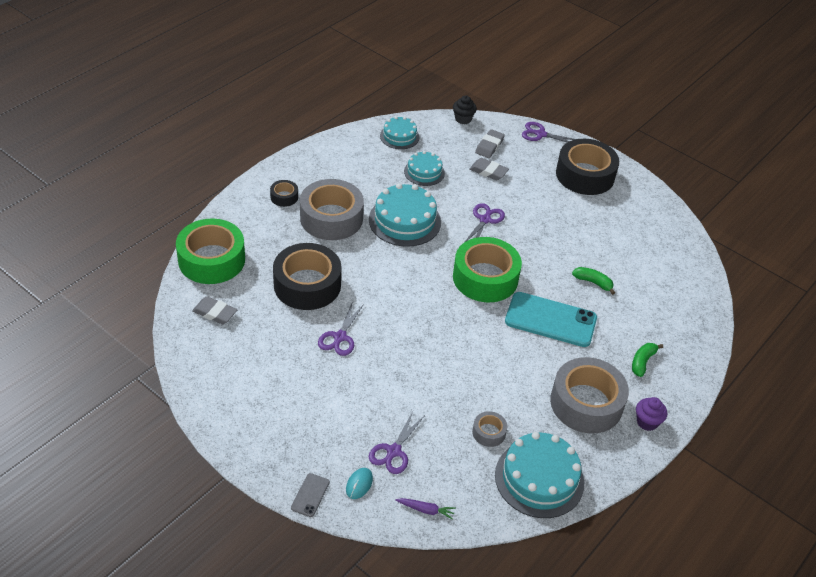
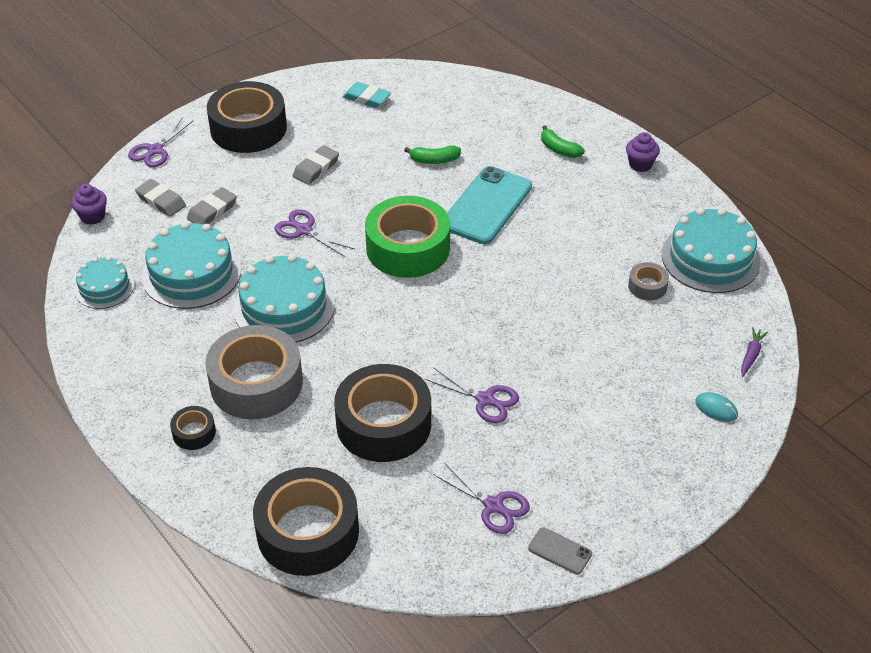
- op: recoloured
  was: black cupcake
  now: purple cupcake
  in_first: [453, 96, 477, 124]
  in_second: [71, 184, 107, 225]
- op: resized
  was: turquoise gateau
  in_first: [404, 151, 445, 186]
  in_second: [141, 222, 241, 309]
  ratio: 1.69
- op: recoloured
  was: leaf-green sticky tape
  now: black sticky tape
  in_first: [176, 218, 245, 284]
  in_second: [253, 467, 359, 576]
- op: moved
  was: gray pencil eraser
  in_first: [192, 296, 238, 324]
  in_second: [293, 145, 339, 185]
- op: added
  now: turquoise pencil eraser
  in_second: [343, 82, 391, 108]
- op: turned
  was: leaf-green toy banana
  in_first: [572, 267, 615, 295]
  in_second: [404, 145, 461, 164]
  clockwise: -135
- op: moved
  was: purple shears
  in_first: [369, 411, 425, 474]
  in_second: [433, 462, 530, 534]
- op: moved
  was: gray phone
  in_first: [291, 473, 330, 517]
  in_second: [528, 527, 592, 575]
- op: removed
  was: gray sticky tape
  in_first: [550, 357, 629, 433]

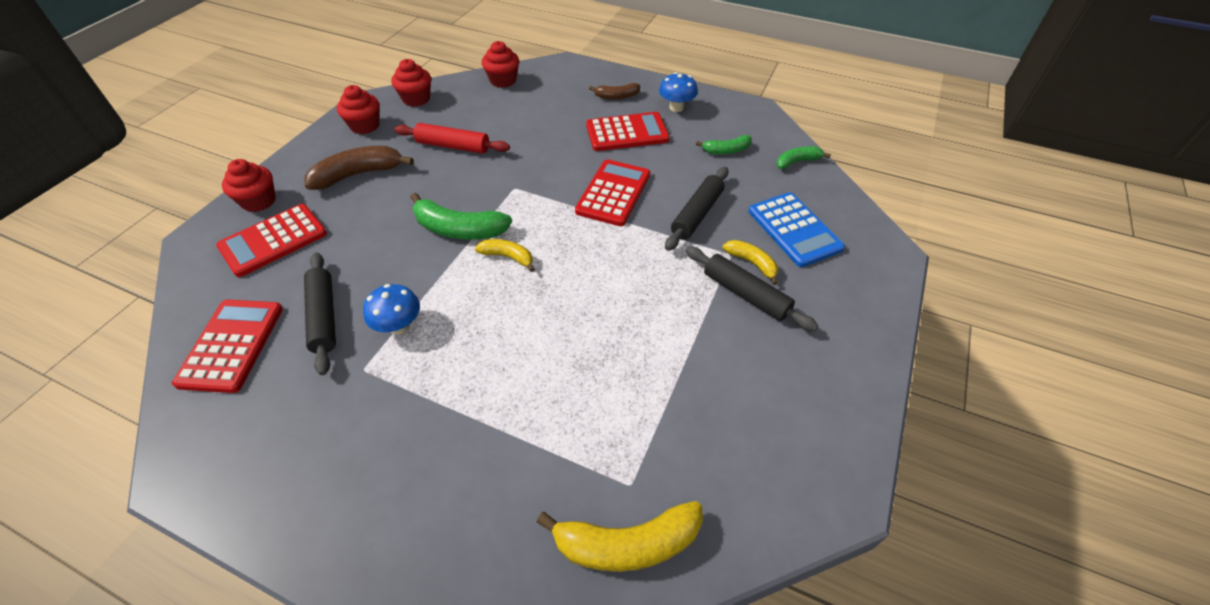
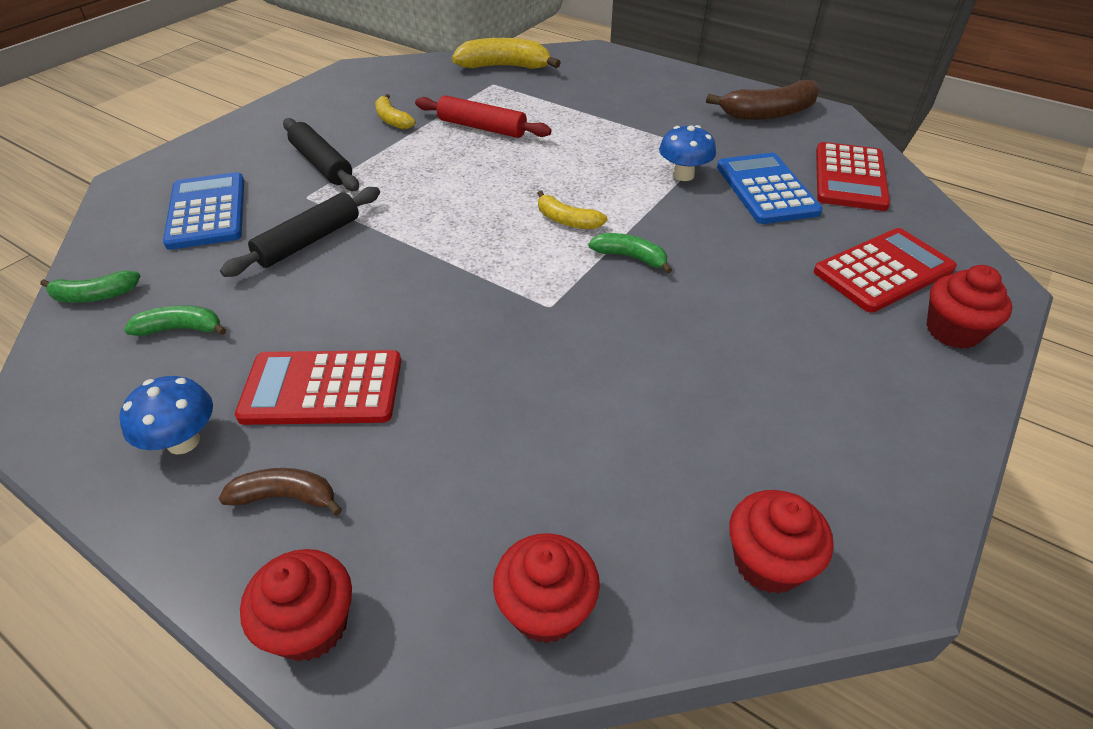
- op: moved
  was: red cupcake
  in_first: [337, 85, 379, 134]
  in_second: [240, 549, 352, 661]
- op: moved
  was: golden toy banana
  in_first: [722, 240, 778, 285]
  in_second: [375, 94, 416, 130]
- op: moved
  was: red dough roller
  in_first: [395, 123, 510, 154]
  in_second: [415, 95, 551, 138]
- op: resized
  was: leaf-green toy banana
  in_first: [410, 193, 512, 240]
  in_second: [588, 233, 672, 274]
  ratio: 0.58
- op: moved
  was: brown toy banana
  in_first: [305, 146, 414, 190]
  in_second: [706, 80, 819, 120]
- op: replaced
  was: black dough roller
  now: blue calculator
  in_first: [304, 253, 336, 375]
  in_second: [717, 153, 823, 224]
- op: removed
  was: red calculator
  in_first: [575, 159, 650, 226]

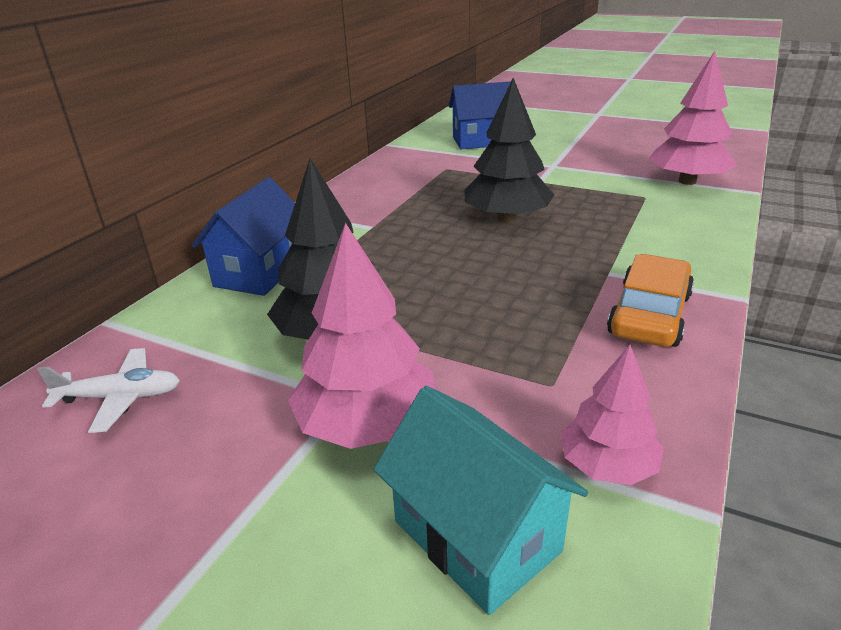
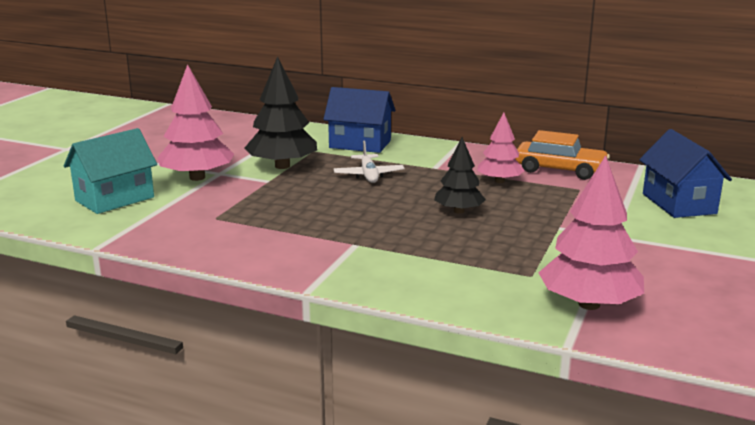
- op: moved
  was: white toy plane
  in_first: [37, 348, 180, 433]
  in_second: [333, 141, 405, 183]
- op: resized
  was: black tree
  in_first: [465, 78, 554, 222]
  in_second: [434, 137, 486, 214]
  ratio: 0.62
- op: moved
  was: rose-pink tree
  in_first: [561, 345, 664, 485]
  in_second: [477, 112, 525, 183]
- op: moved
  was: bright orange toy car
  in_first: [607, 254, 694, 347]
  in_second: [515, 130, 610, 180]

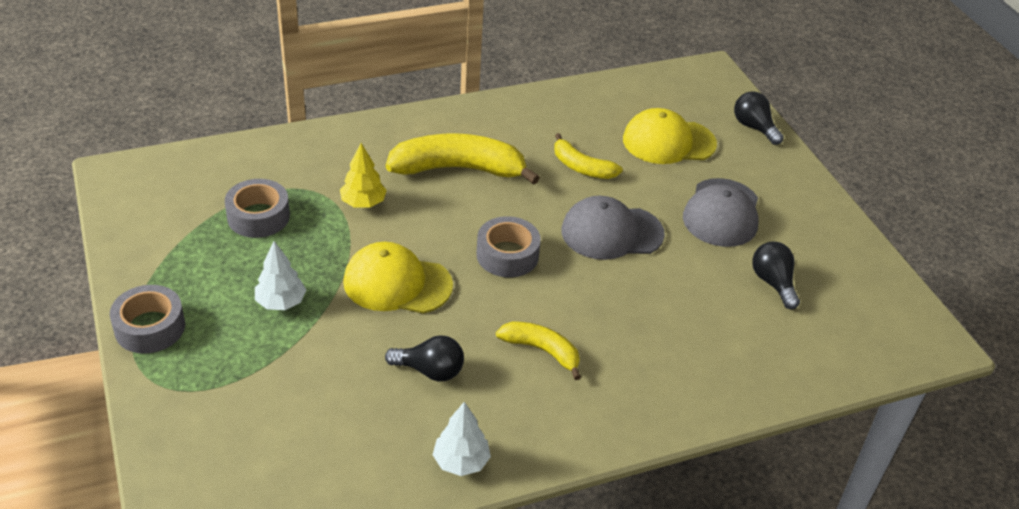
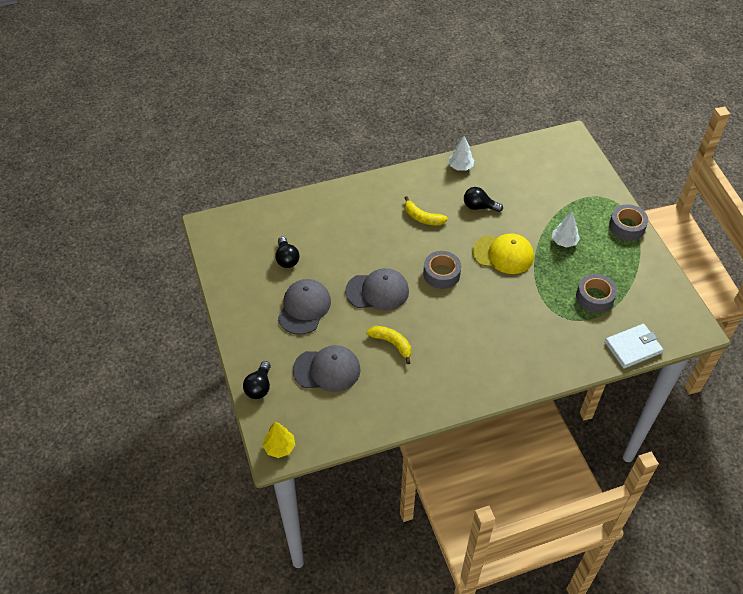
- op: turned
  was: black bulb
  in_first: [734, 91, 784, 145]
  in_second: [243, 361, 271, 399]
  clockwise: 45
- op: moved
  was: golden tree
  in_first: [340, 143, 387, 208]
  in_second: [263, 421, 295, 458]
- op: recoloured
  was: golden peaked cap
  now: gray peaked cap
  in_first: [623, 108, 717, 164]
  in_second: [293, 345, 361, 392]
- op: added
  now: white billfold
  in_second: [605, 324, 663, 369]
- op: removed
  was: golden toy banana
  in_first: [386, 133, 540, 185]

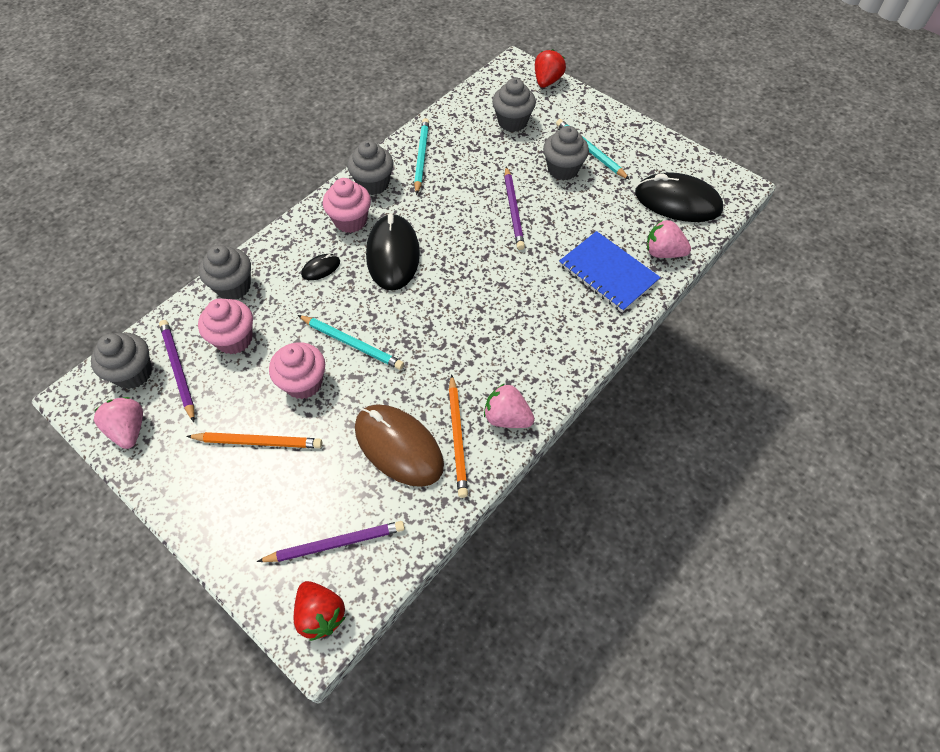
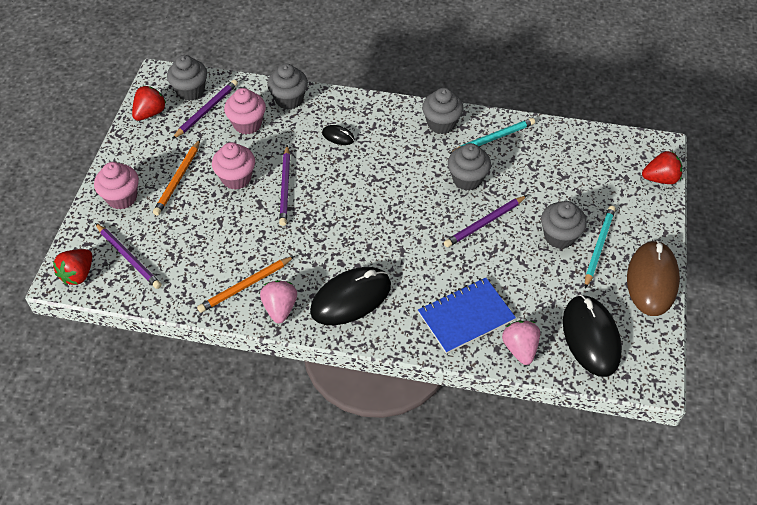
- op: moved
  was: rose-pink cupcake
  in_first: [323, 178, 371, 233]
  in_second: [94, 162, 139, 210]
- op: recoloured
  was: rose-pink berry
  now: red berry
  in_first: [94, 397, 143, 449]
  in_second: [132, 86, 166, 121]
- op: turned
  was: bright orange pencil
  in_first: [186, 432, 322, 448]
  in_second: [153, 140, 200, 215]
  clockwise: 45
- op: recoloured
  was: turquoise pencil
  now: purple pencil
  in_first: [298, 315, 404, 370]
  in_second: [279, 145, 290, 226]
- op: moved
  was: black computer mouse
  in_first: [366, 214, 420, 291]
  in_second: [310, 267, 391, 325]
- op: turned
  was: blue notepad
  in_first: [559, 231, 661, 312]
  in_second: [418, 278, 516, 354]
  clockwise: 45
- op: moved
  was: gray cupcake
  in_first: [492, 78, 536, 132]
  in_second: [448, 143, 491, 191]
- op: moved
  was: brown computer mouse
  in_first: [355, 404, 444, 487]
  in_second: [627, 240, 680, 316]

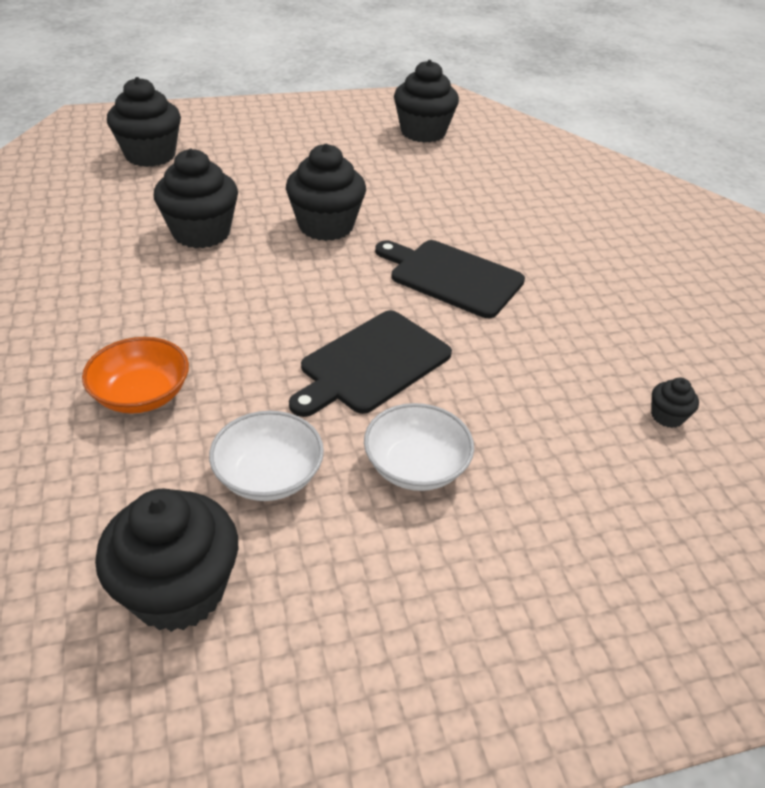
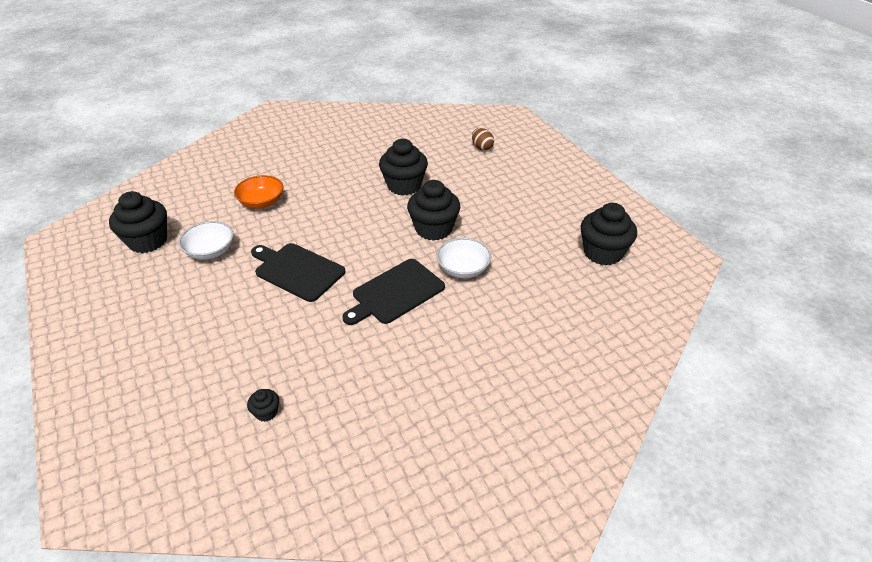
- op: turned
  was: black bread board
  in_first: [375, 240, 525, 318]
  in_second: [343, 259, 445, 325]
  clockwise: -150
- op: moved
  was: white bowl
  in_first: [364, 403, 474, 491]
  in_second: [437, 238, 492, 278]
- op: replaced
  was: black cupcake
  now: brown egg
  in_first: [107, 77, 181, 167]
  in_second: [472, 128, 494, 151]

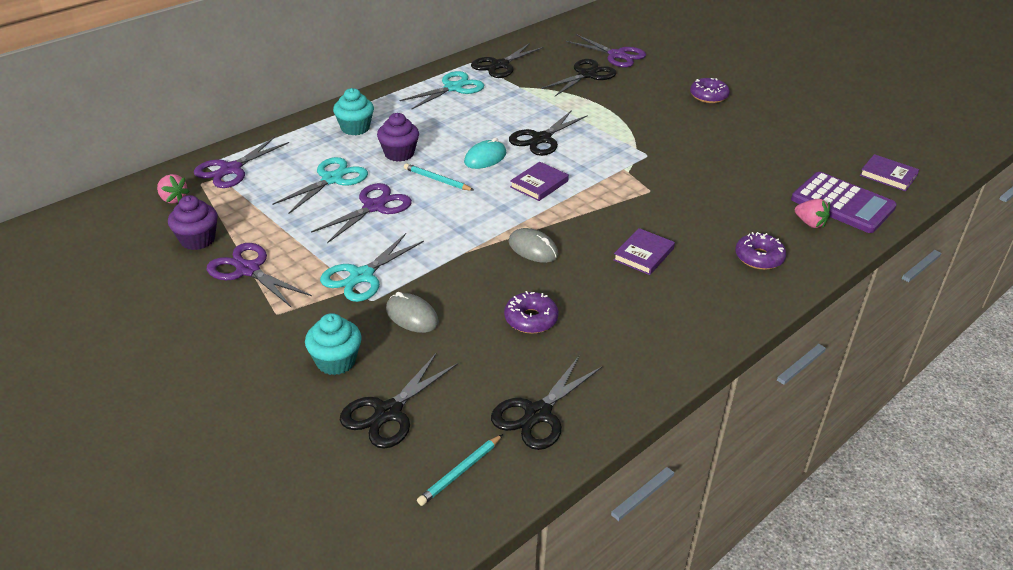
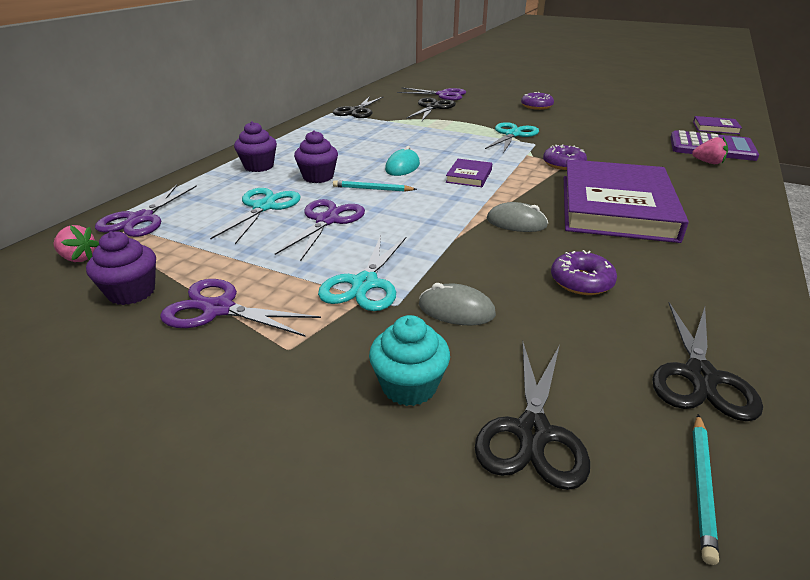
- op: recoloured
  was: turquoise cupcake
  now: purple cupcake
  in_first: [333, 88, 374, 135]
  in_second: [234, 121, 277, 172]
- op: moved
  was: turquoise shears
  in_first: [400, 71, 485, 110]
  in_second: [485, 122, 539, 153]
- op: moved
  was: purple donut
  in_first: [735, 232, 787, 270]
  in_second: [543, 144, 587, 170]
- op: resized
  was: purple book
  in_first: [613, 228, 675, 275]
  in_second: [564, 159, 689, 243]
  ratio: 2.46
- op: removed
  was: black shears
  in_first: [509, 110, 588, 156]

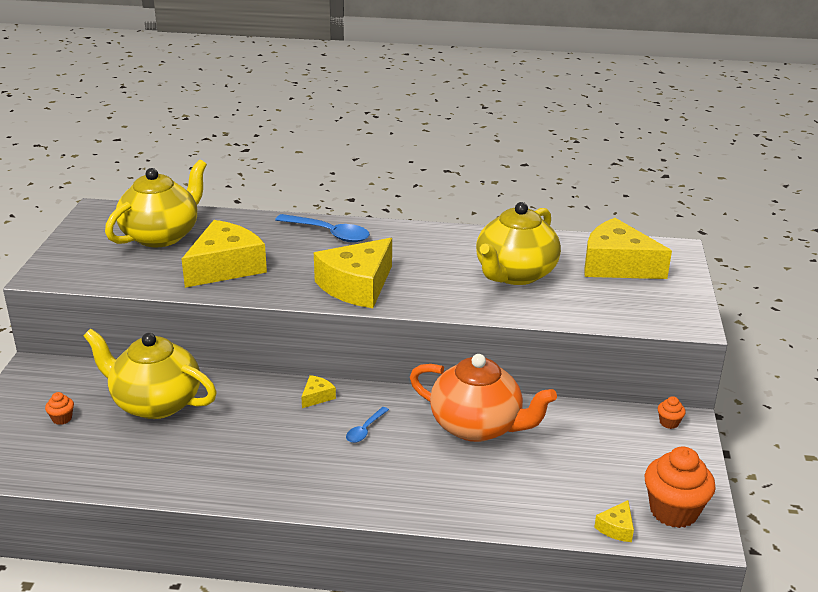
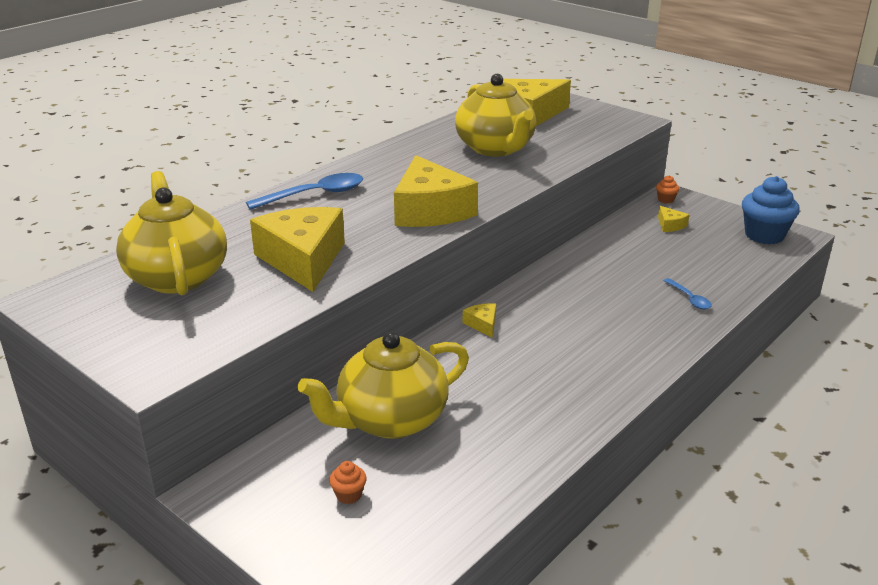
- op: moved
  was: golden cheese wedge
  in_first: [594, 500, 634, 542]
  in_second: [658, 206, 689, 232]
- op: moved
  was: blue teaspoon
  in_first: [346, 407, 389, 443]
  in_second: [663, 278, 712, 309]
- op: recoloured
  was: bright orange cupcake
  now: blue cupcake
  in_first: [645, 447, 716, 528]
  in_second: [742, 176, 800, 244]
- op: removed
  was: bright orange teapot
  in_first: [410, 354, 557, 442]

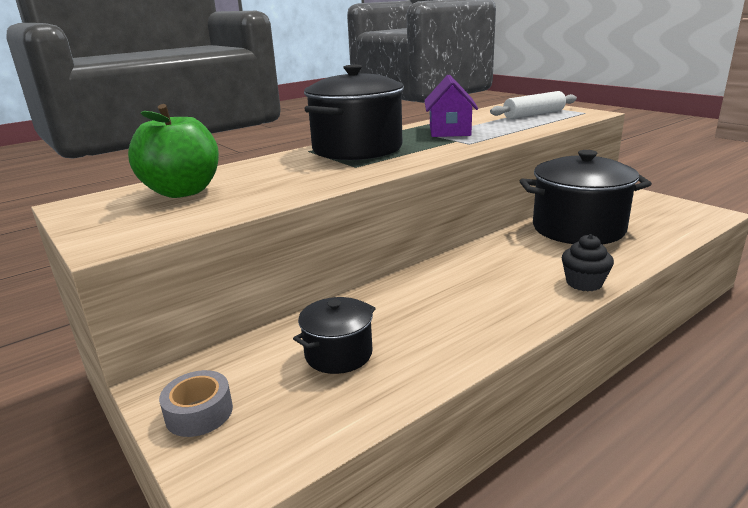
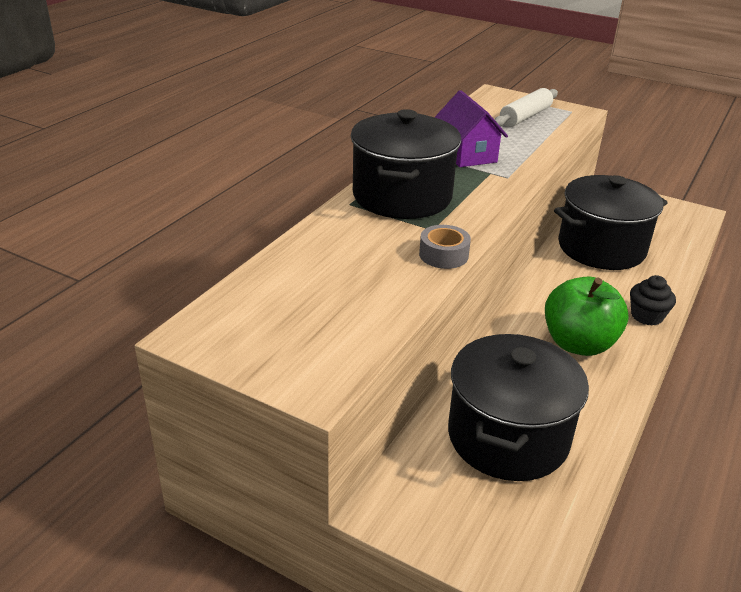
- op: moved
  was: gray sticky tape
  in_first: [159, 370, 233, 437]
  in_second: [419, 225, 471, 269]
- op: resized
  was: black pot
  in_first: [293, 297, 376, 374]
  in_second: [448, 334, 589, 481]
  ratio: 1.92
- op: moved
  was: leaf-green toy apple
  in_first: [128, 104, 219, 198]
  in_second: [545, 277, 629, 356]

